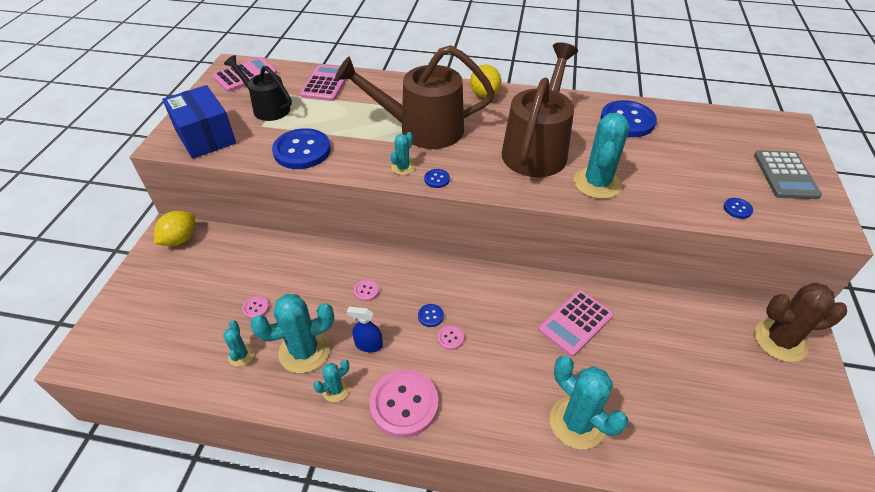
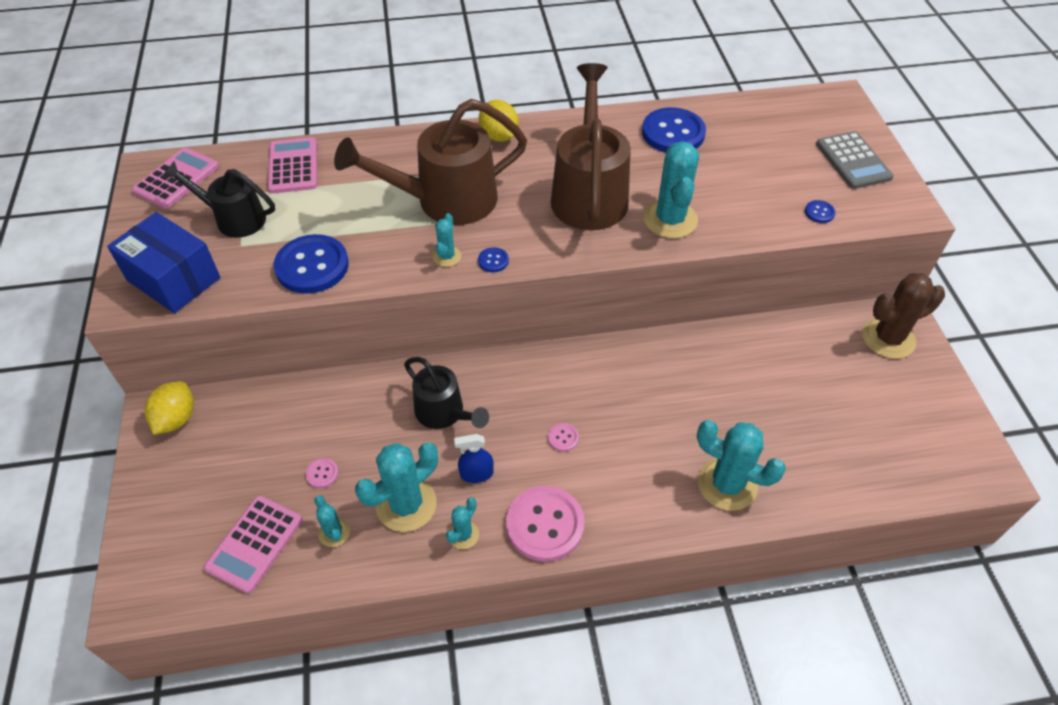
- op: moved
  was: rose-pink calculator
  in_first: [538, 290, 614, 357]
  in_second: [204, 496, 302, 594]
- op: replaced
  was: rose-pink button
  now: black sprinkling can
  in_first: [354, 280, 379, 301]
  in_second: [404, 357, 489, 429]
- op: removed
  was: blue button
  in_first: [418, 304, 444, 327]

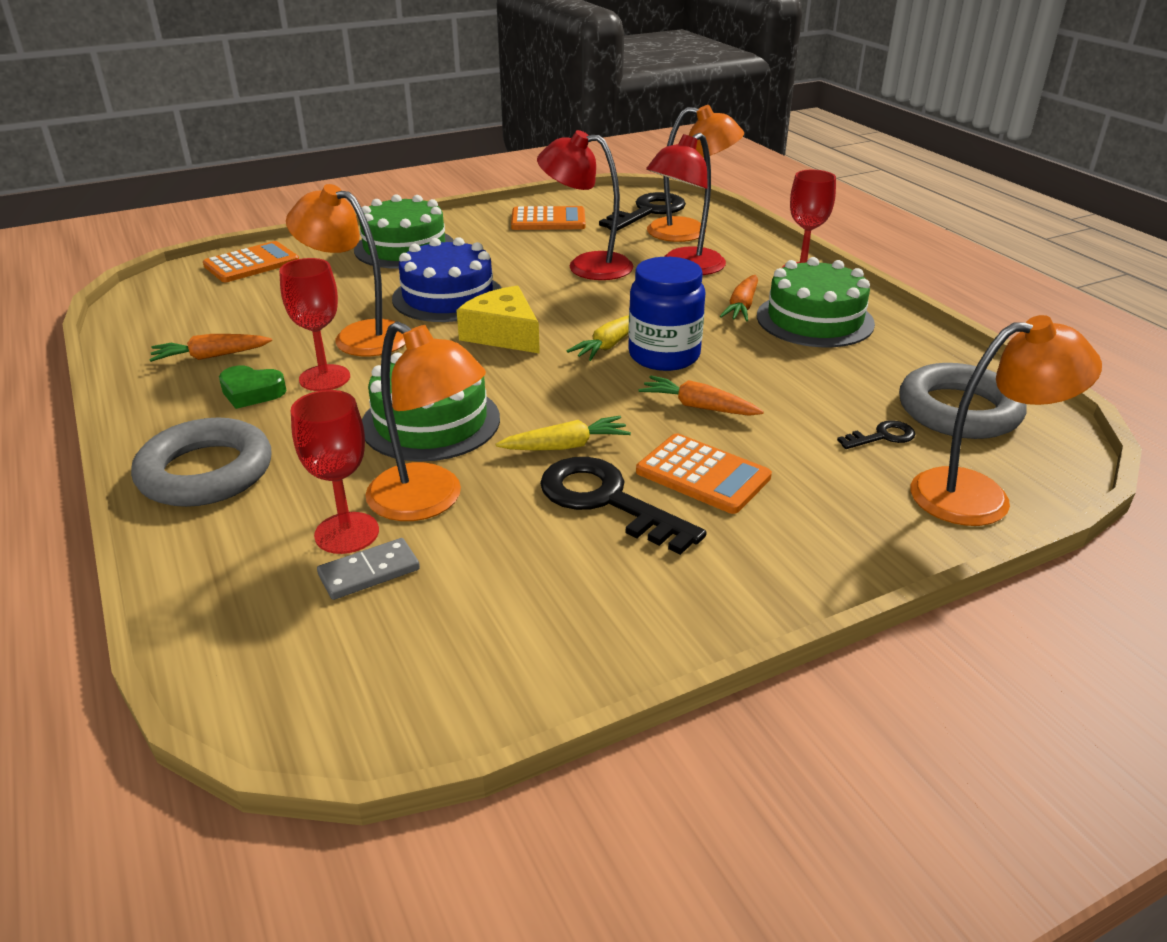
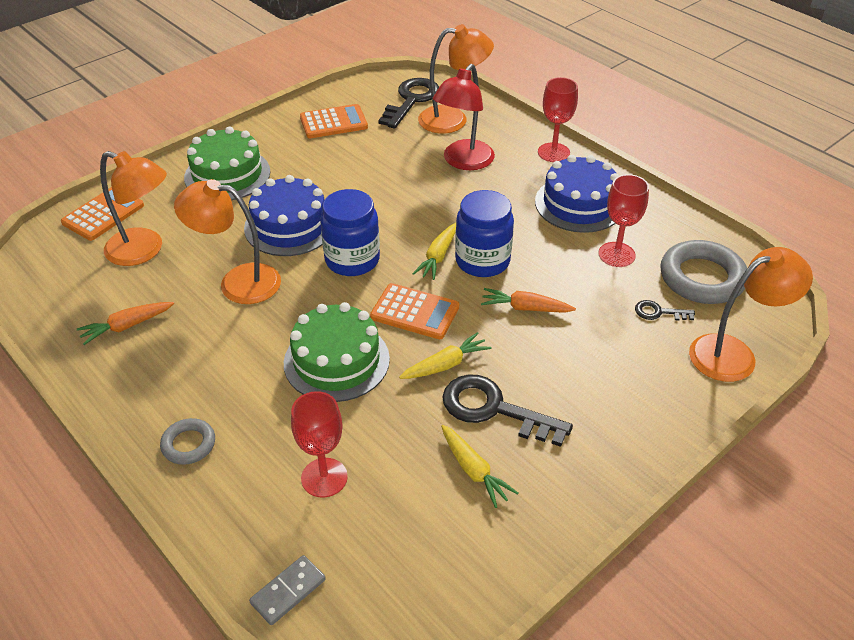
- op: moved
  was: bright orange lamp
  in_first: [365, 322, 486, 521]
  in_second: [100, 151, 167, 266]
- op: resized
  was: gray torus
  in_first: [131, 418, 272, 507]
  in_second: [160, 418, 215, 465]
  ratio: 0.53
- op: moved
  was: gray domino
  in_first: [317, 538, 420, 600]
  in_second: [249, 555, 326, 625]
- op: replaced
  was: golden cheese wedge
  now: blue jam jar
  in_first: [456, 286, 540, 354]
  in_second: [320, 189, 380, 276]
- op: moved
  was: bright orange calculator
  in_first: [636, 433, 772, 514]
  in_second: [370, 283, 459, 339]
- op: added
  now: golden root vegetable
  in_second: [441, 425, 518, 508]
- op: recoloured
  was: leaf-green gateau
  now: blue gateau
  in_first: [757, 257, 875, 347]
  in_second: [535, 155, 619, 233]
- op: moved
  was: red chalice
  in_first: [279, 258, 350, 391]
  in_second: [598, 174, 649, 267]
- op: turned
  was: black key
  in_first: [837, 420, 915, 449]
  in_second: [635, 300, 695, 321]
  clockwise: -135
- op: removed
  was: leaf-green heart shape
  in_first: [219, 365, 287, 409]
- op: removed
  was: red lamp
  in_first: [537, 130, 634, 280]
- op: removed
  was: bright orange root vegetable
  in_first: [719, 275, 758, 321]

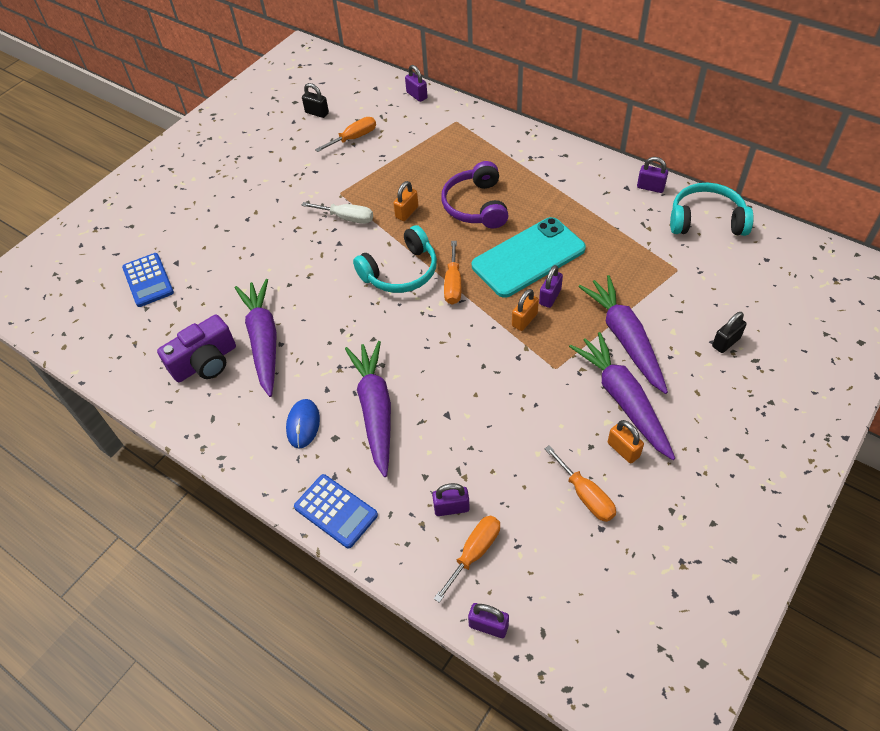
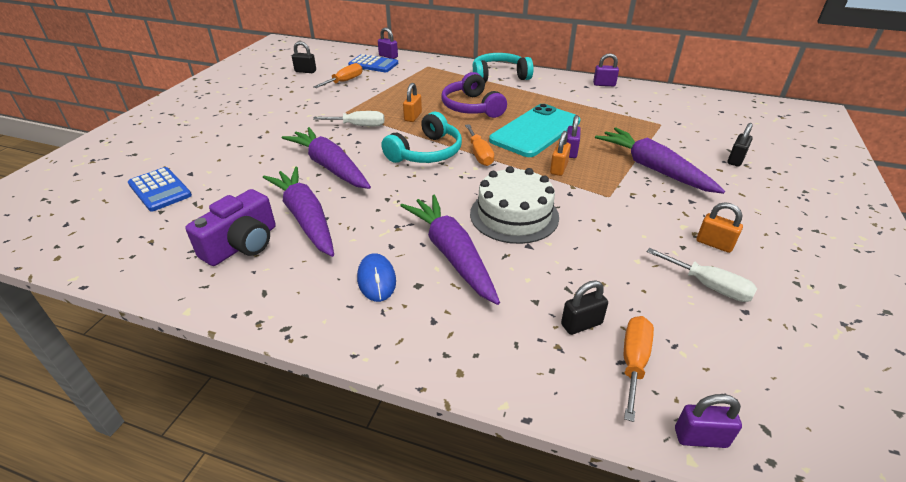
- op: moved
  was: purple root vegetable
  in_first: [569, 332, 675, 460]
  in_second: [282, 127, 371, 189]
- op: moved
  was: blue calculator
  in_first: [294, 474, 378, 548]
  in_second: [348, 54, 398, 72]
- op: added
  now: white gateau
  in_second: [470, 166, 559, 244]
- op: moved
  was: turquoise headset
  in_first: [670, 183, 754, 236]
  in_second: [472, 53, 533, 83]
- op: recoloured
  was: purple padlock
  now: black padlock
  in_first: [432, 483, 470, 516]
  in_second: [561, 280, 608, 335]
- op: recoloured
  was: bright orange screwdriver
  now: white screwdriver
  in_first: [544, 445, 616, 522]
  in_second: [647, 248, 757, 302]

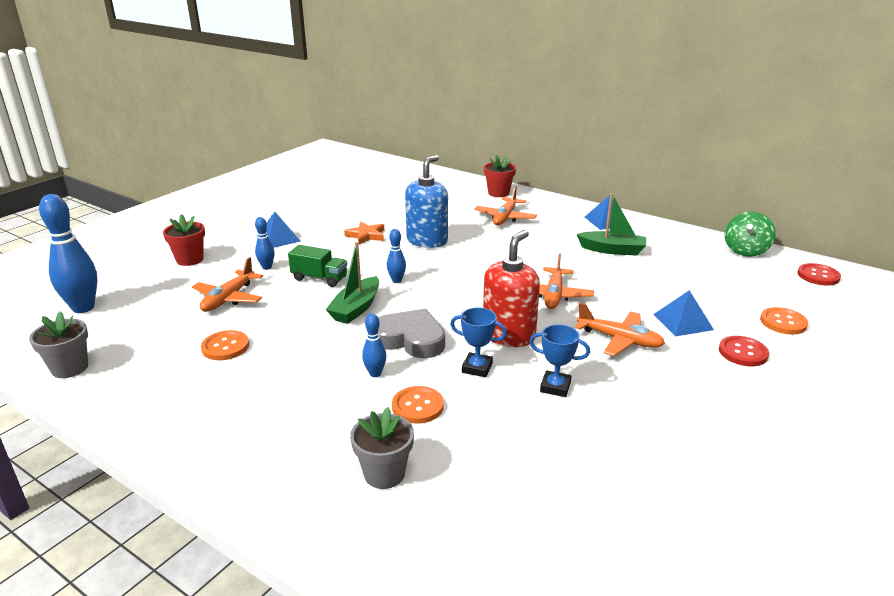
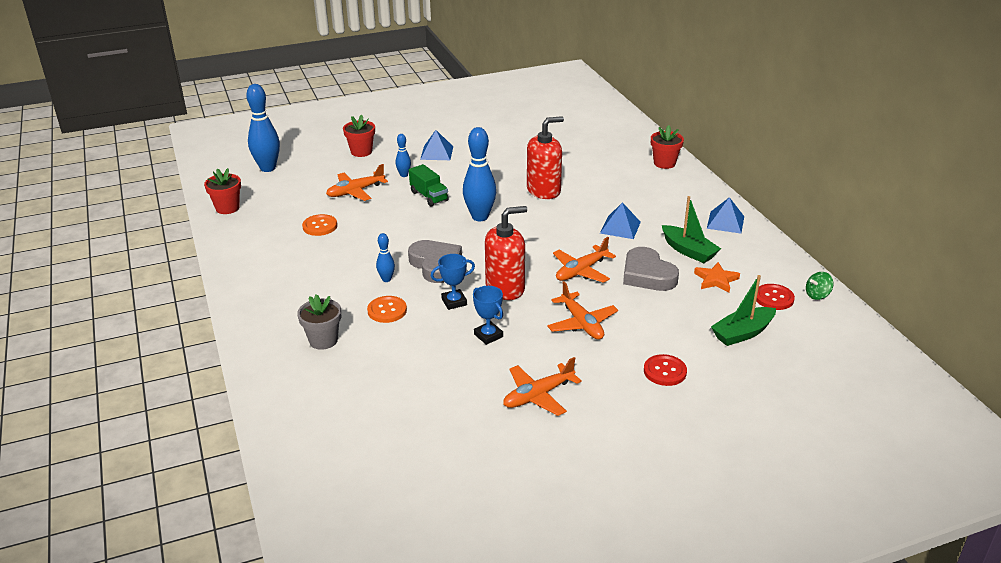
- op: recoloured
  was: gray potted plant
  now: red potted plant
  in_first: [29, 311, 88, 378]
  in_second: [204, 168, 241, 214]
- op: turned
  was: blue prize cup
  in_first: [450, 308, 507, 377]
  in_second: [431, 254, 475, 310]
  clockwise: -75
- op: resized
  was: blue tenpin
  in_first: [387, 229, 406, 283]
  in_second: [463, 127, 496, 221]
  ratio: 2.0
- op: moved
  was: bright orange toy plane
  in_first: [475, 186, 537, 225]
  in_second: [503, 357, 582, 416]
- op: recoloured
  was: blue soap dispenser
  now: red soap dispenser
  in_first: [405, 155, 448, 248]
  in_second: [527, 116, 564, 199]
- op: moved
  was: blue pyramid shape
  in_first: [653, 290, 714, 336]
  in_second: [600, 202, 641, 239]
- op: added
  now: gray heart shape
  in_second: [623, 247, 679, 291]
- op: moved
  was: bright orange star
  in_first: [344, 222, 384, 245]
  in_second: [694, 262, 740, 293]
- op: moved
  was: leaf-green sailboat
  in_first: [326, 242, 379, 324]
  in_second: [711, 275, 776, 346]
- op: moved
  was: red button
  in_first: [797, 263, 841, 286]
  in_second: [756, 284, 795, 310]
- op: resized
  was: leaf-green whirligig
  in_first: [725, 211, 776, 257]
  in_second: [806, 272, 834, 300]
  ratio: 0.6
- op: removed
  was: bright orange button
  in_first: [760, 307, 808, 334]

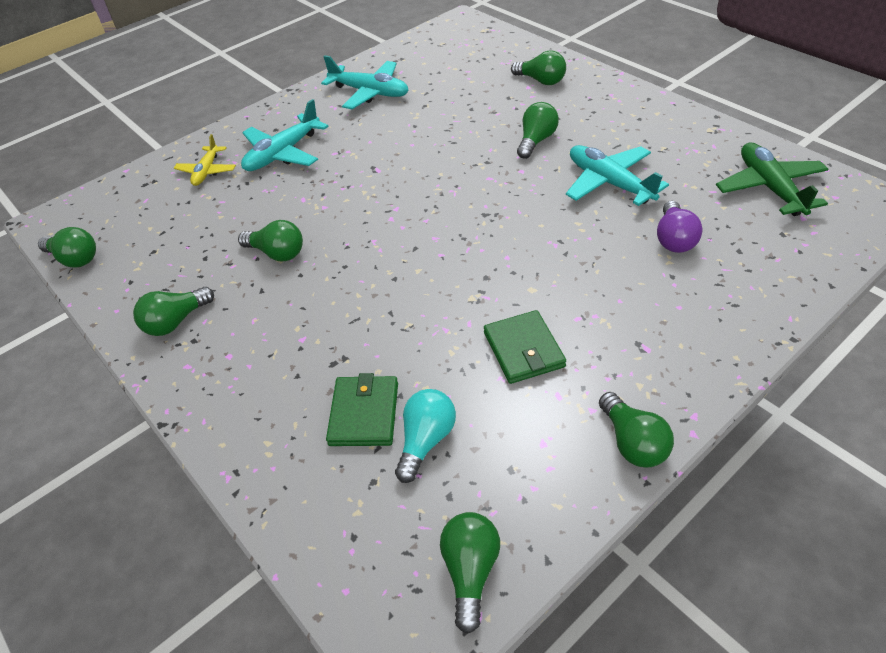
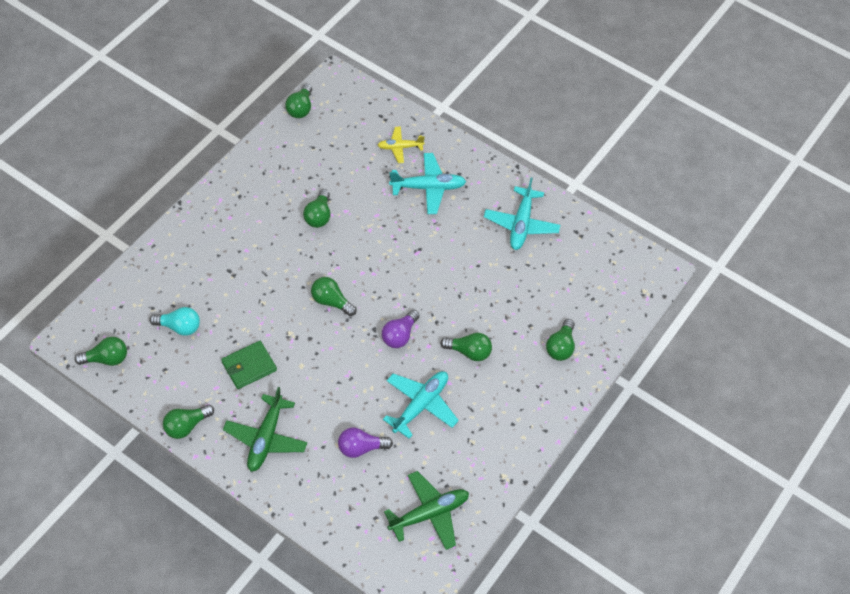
- op: added
  now: leaf-green toy plane
  in_second: [223, 387, 307, 472]
- op: moved
  was: leaf-green bulb
  in_first: [133, 287, 214, 336]
  in_second: [311, 277, 357, 316]
- op: added
  now: purple bulb
  in_second: [382, 310, 420, 348]
- op: turned
  was: turquoise toy plane
  in_first: [241, 99, 329, 171]
  in_second: [389, 153, 466, 214]
  clockwise: 150
- op: removed
  was: leaf-green billfold
  in_first: [326, 373, 398, 446]

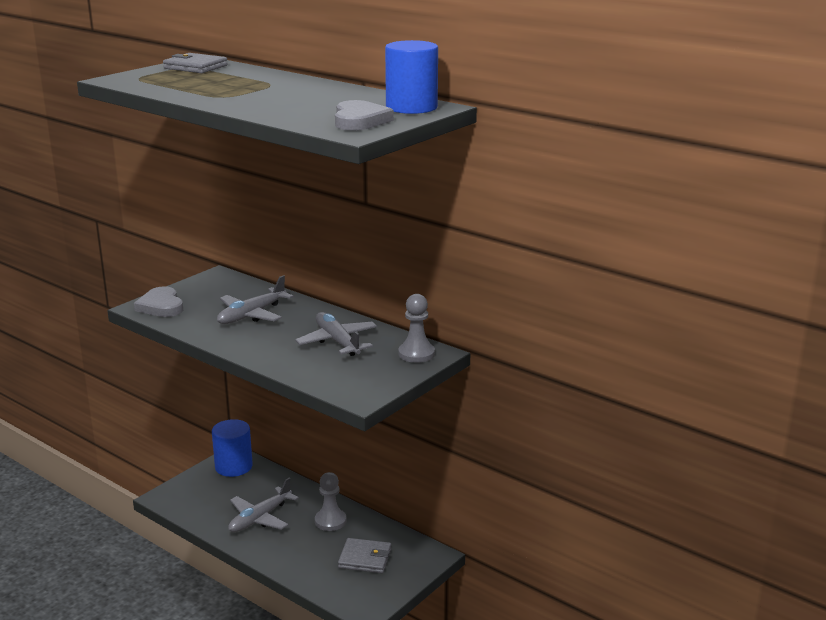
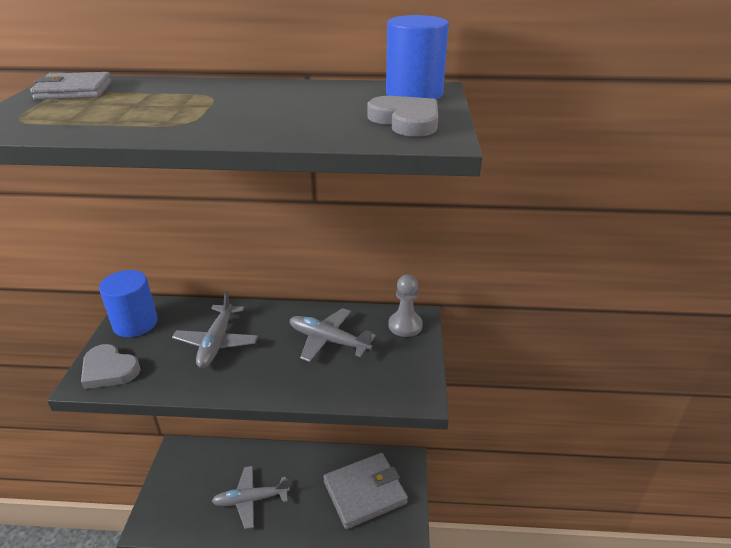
- op: moved
  was: blue solid cylinder
  in_first: [212, 419, 253, 477]
  in_second: [99, 270, 158, 337]
- op: turned
  was: gray toy plane
  in_first: [228, 478, 299, 532]
  in_second: [212, 466, 290, 529]
  clockwise: 75
- op: resized
  was: gray billfold
  in_first: [338, 538, 392, 573]
  in_second: [323, 453, 408, 529]
  ratio: 1.7
- op: removed
  was: gray pawn
  in_first: [315, 472, 347, 531]

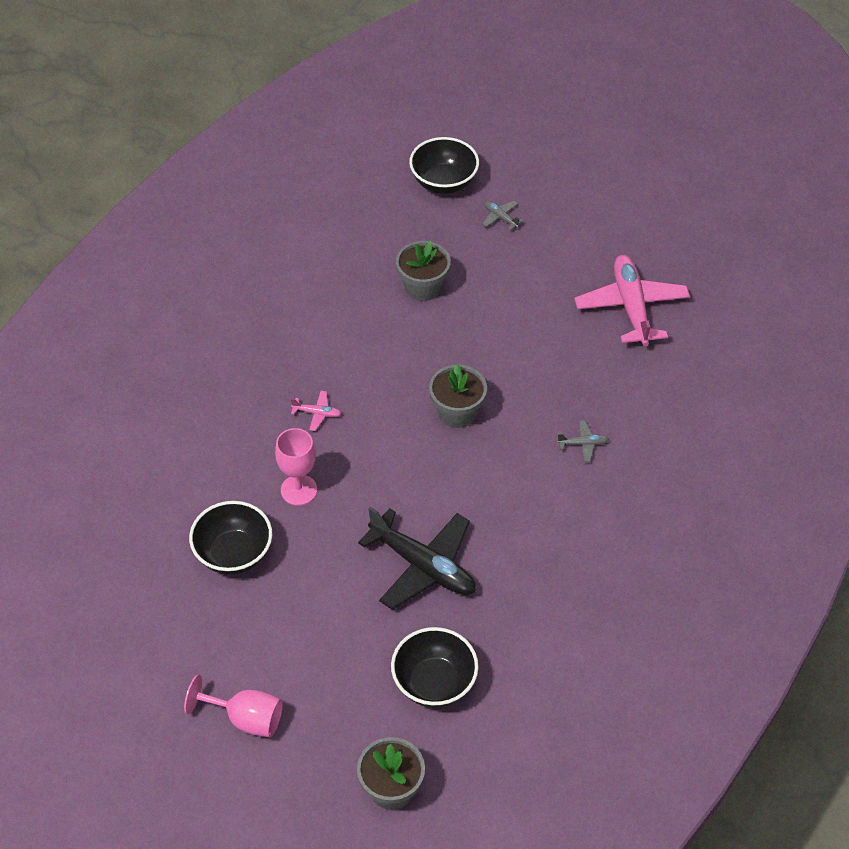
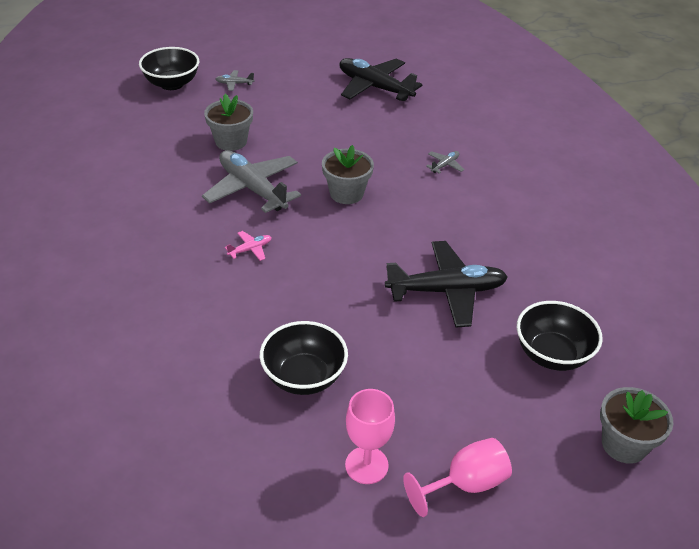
- op: added
  now: gray toy plane
  in_second: [202, 150, 301, 213]
- op: recoloured
  was: rose-pink toy plane
  now: black toy plane
  in_first: [574, 255, 690, 346]
  in_second: [339, 58, 423, 101]
- op: moved
  was: rose-pink chalice
  in_first: [275, 428, 317, 506]
  in_second: [345, 389, 395, 484]

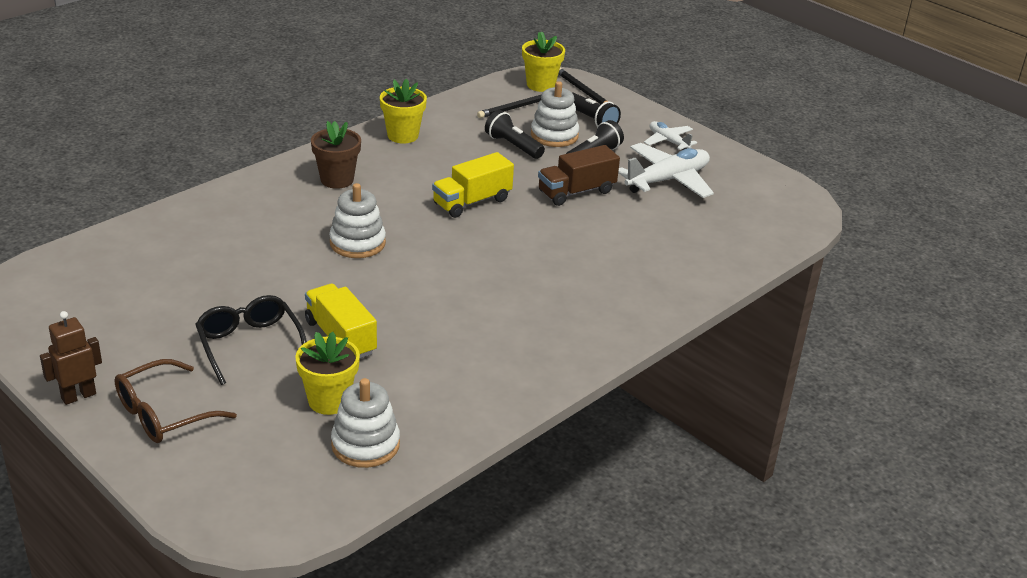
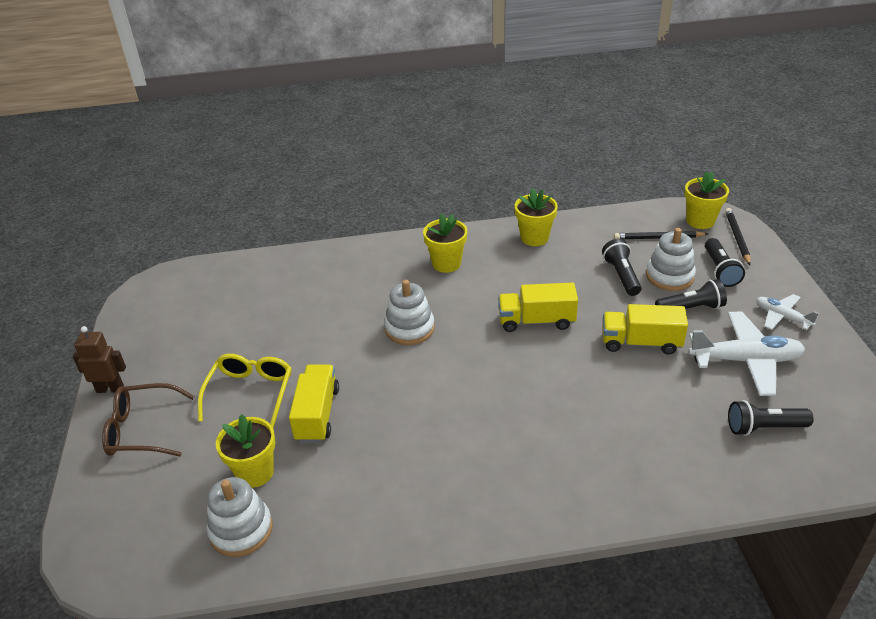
- op: recoloured
  was: black spectacles
  now: golden spectacles
  in_first: [195, 295, 307, 385]
  in_second: [198, 354, 292, 428]
- op: recoloured
  was: brown potted plant
  now: golden potted plant
  in_first: [311, 121, 361, 189]
  in_second: [423, 213, 467, 273]
- op: recoloured
  was: brown truck
  now: golden truck
  in_first: [538, 145, 620, 206]
  in_second: [603, 304, 688, 354]
- op: added
  now: black flashlight
  in_second: [728, 400, 814, 436]
- op: turned
  was: white toy plane
  in_first: [644, 121, 697, 150]
  in_second: [756, 294, 819, 330]
  clockwise: -45

